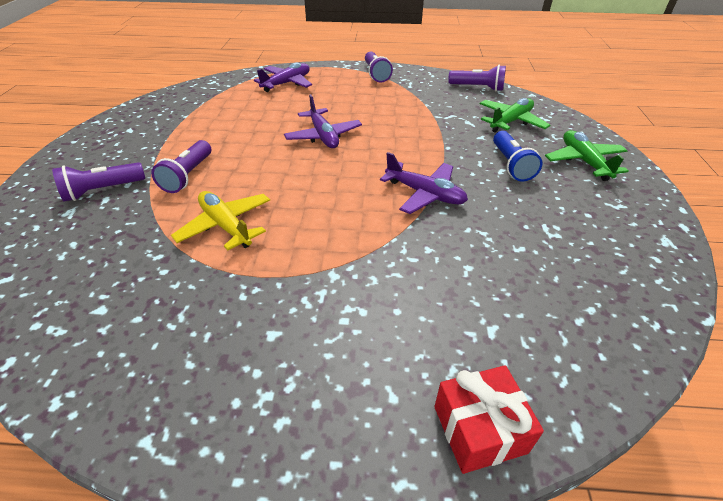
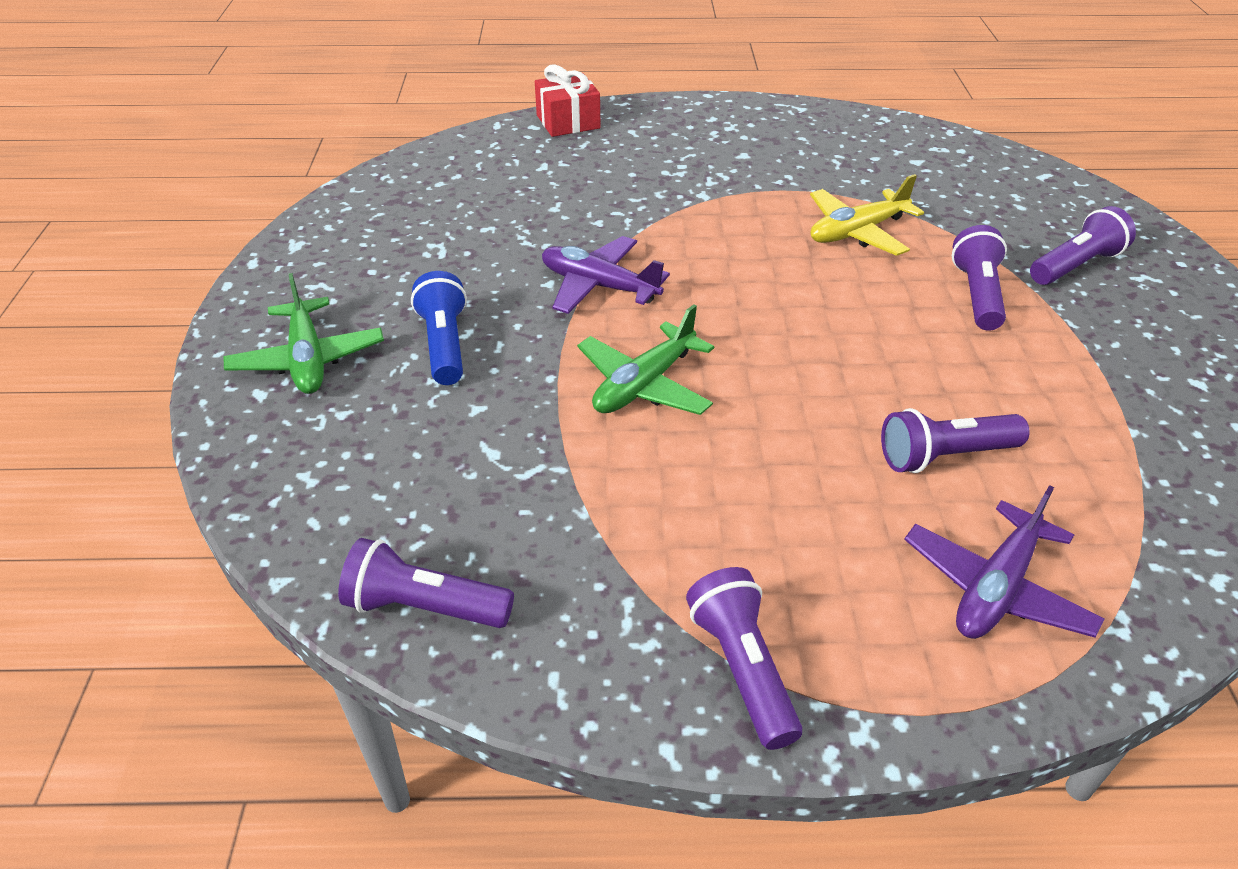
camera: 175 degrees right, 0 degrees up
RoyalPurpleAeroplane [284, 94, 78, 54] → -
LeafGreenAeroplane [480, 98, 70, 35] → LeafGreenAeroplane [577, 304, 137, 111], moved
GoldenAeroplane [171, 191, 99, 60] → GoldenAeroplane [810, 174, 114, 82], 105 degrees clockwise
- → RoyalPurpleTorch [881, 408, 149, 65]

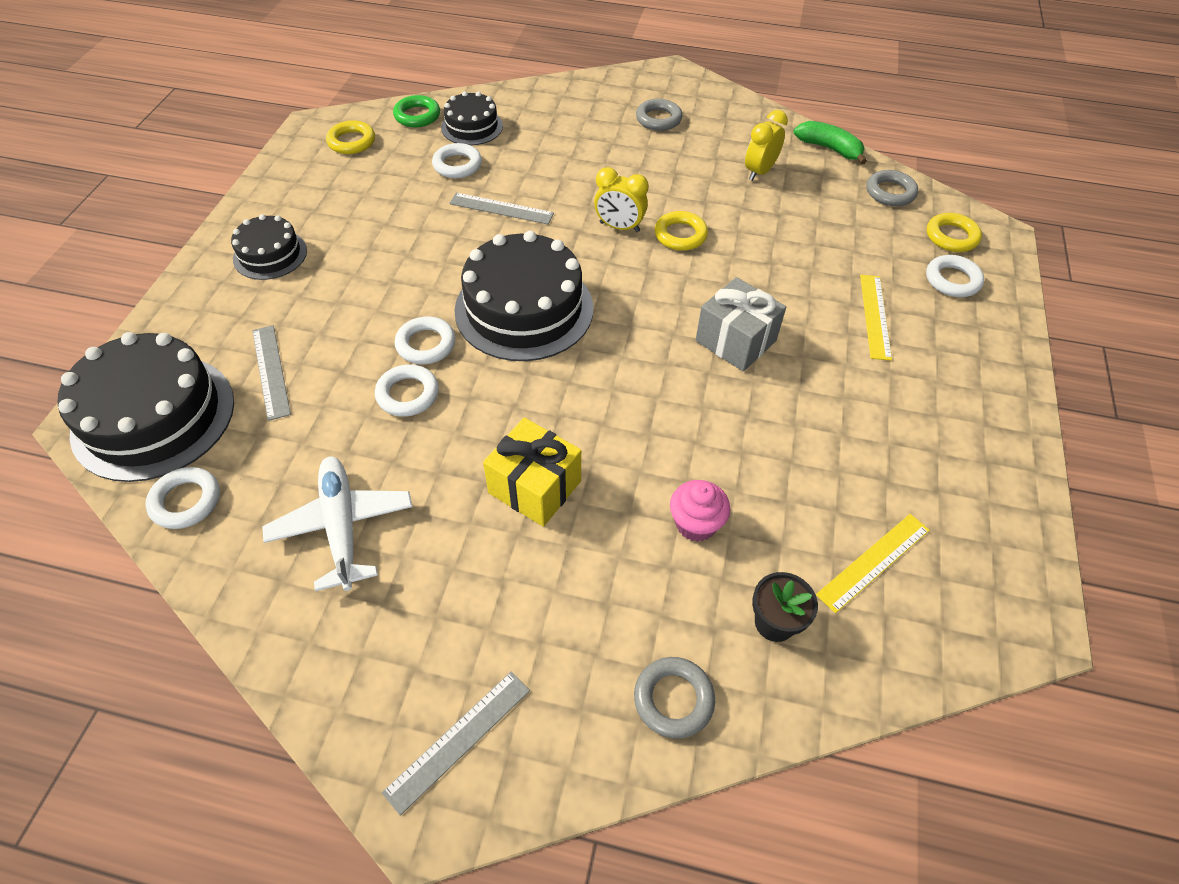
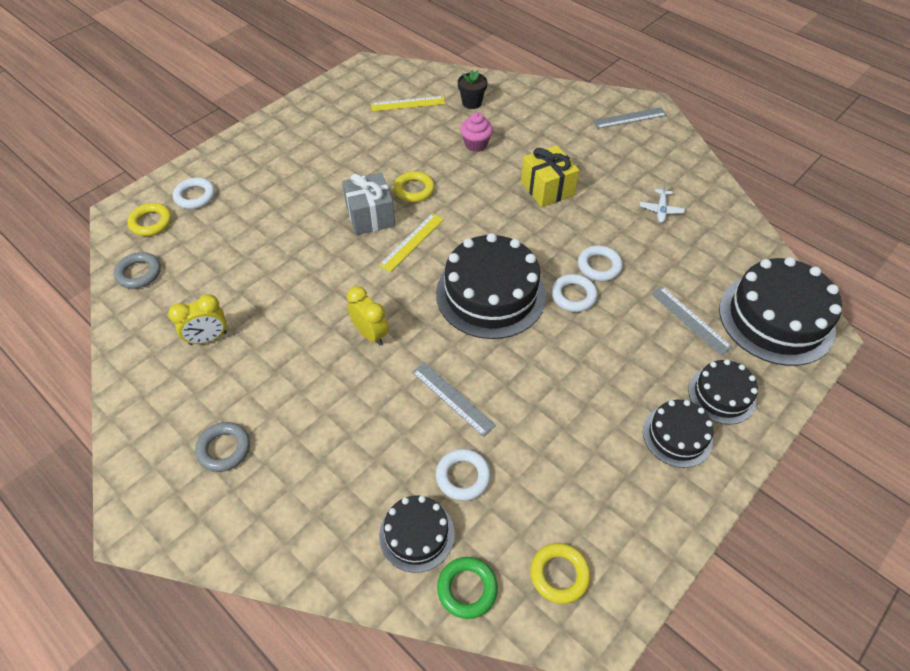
camera: 150 degrees left, 0 degrees up
LeafGreenBanana [793, 121, 74, 44] → -
GoldenHoop [655, 211, 53, 40] → GoldenHoop [394, 171, 41, 31], moved
GoldenStraightedge [860, 275, 32, 86] → GoldenStraightedge [379, 213, 65, 59], moved
AshGreyStraightedge [252, 325, 39, 96] → AshGreyStraightedge [651, 286, 82, 70], 45 degrees counterclockwise
PureWhiteAeroplane [262, 456, 150, 135] → PureWhiteAeroplane [640, 182, 45, 41], x0.52
PureWhiteHoop [146, 467, 74, 62] → -
AshGreyHoop [634, 657, 81, 82] → -
- → JetBlackLayerCake [688, 359, 70, 65]

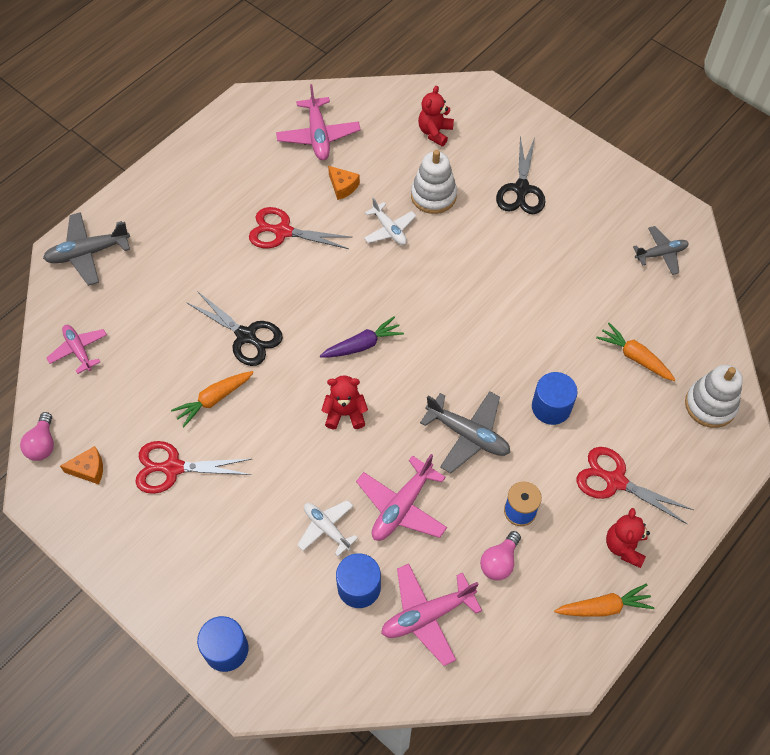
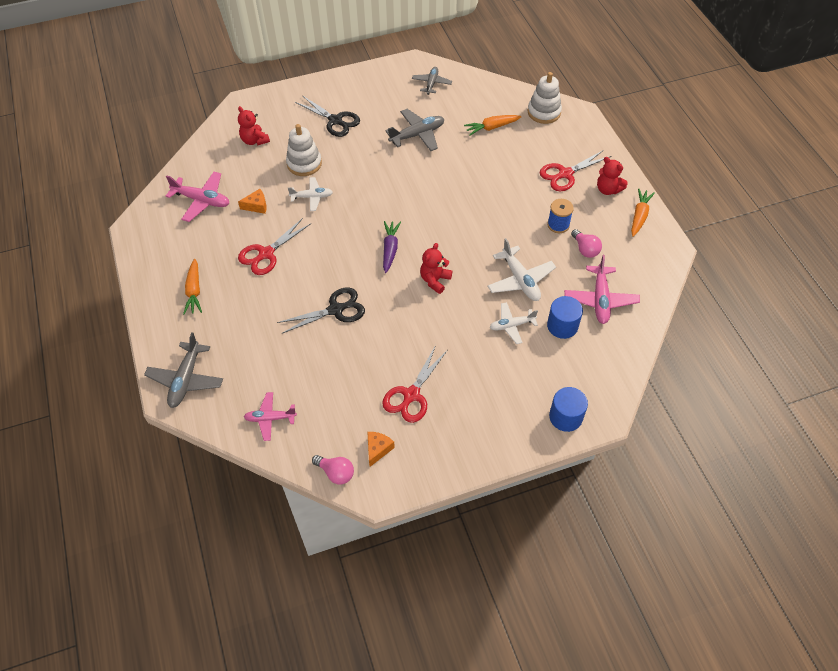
camera: 60 degrees left, 5 degrees down
BrightOrangeCarrot [171, 371, 83, 56] → BrightOrangeCarrot [183, 259, 19, 56], moved
RoyalBlueCylinder [532, 372, 46, 53] → -
AshGreyAeroplane [420, 391, 90, 82] → AshGreyAeroplane [385, 109, 59, 42], moved
PinkAeroplane [356, 454, 91, 87] → PureWhiteAeroplane [488, 238, 68, 63]

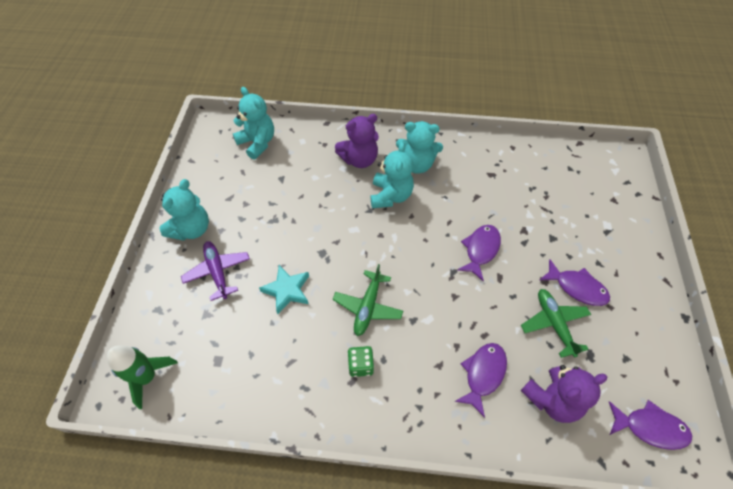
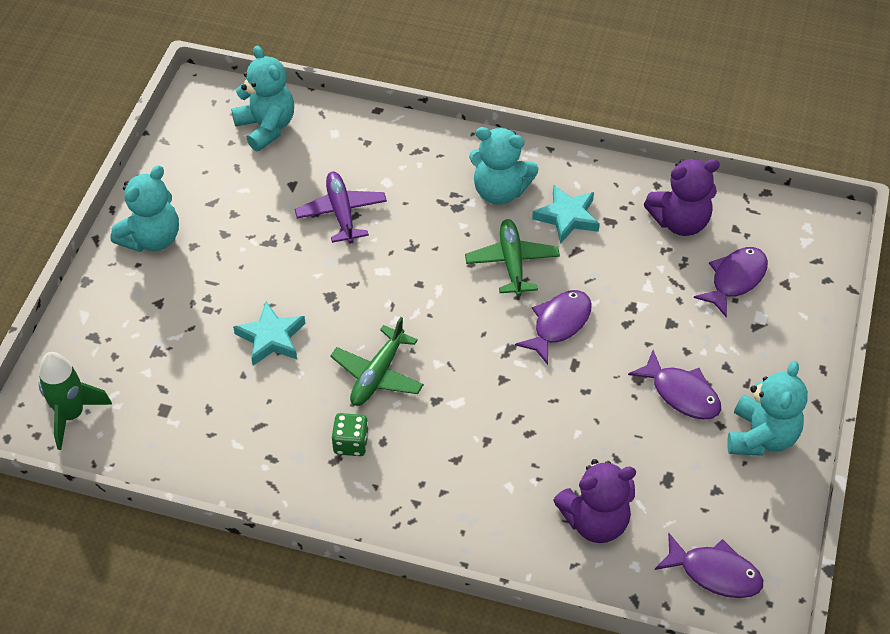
camera: 10 degrees right, 5 degrees down
RoyalPurpleTeddy [335, 114, 44, 54] → RoyalPurpleTeddy [644, 159, 76, 77], moved
TurquoiseTeddy [371, 142, 43, 66] → TurquoiseTeddy [727, 361, 81, 95], moved
RoyalPurpleAeroplane [181, 241, 69, 60] → RoyalPurpleAeroplane [295, 172, 92, 72], moved
LeafGreenAeroplane [521, 289, 70, 69] → LeafGreenAeroplane [465, 219, 95, 77], moved
RoyalPurpleFishFigure [454, 343, 53, 75] → RoyalPurpleFishFigure [694, 247, 74, 71], moved
- → TurquoiseStarShape [532, 185, 68, 59]

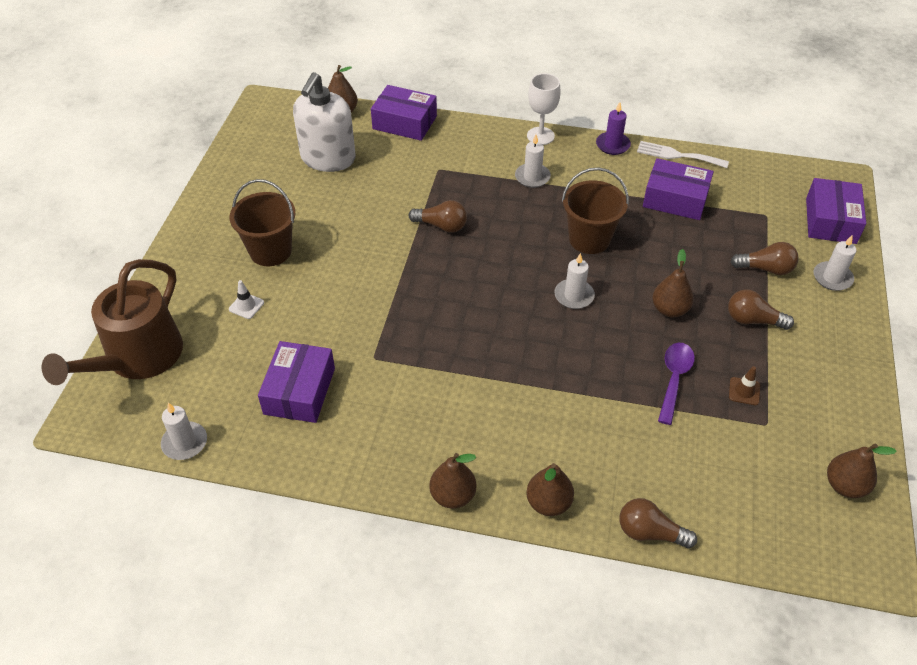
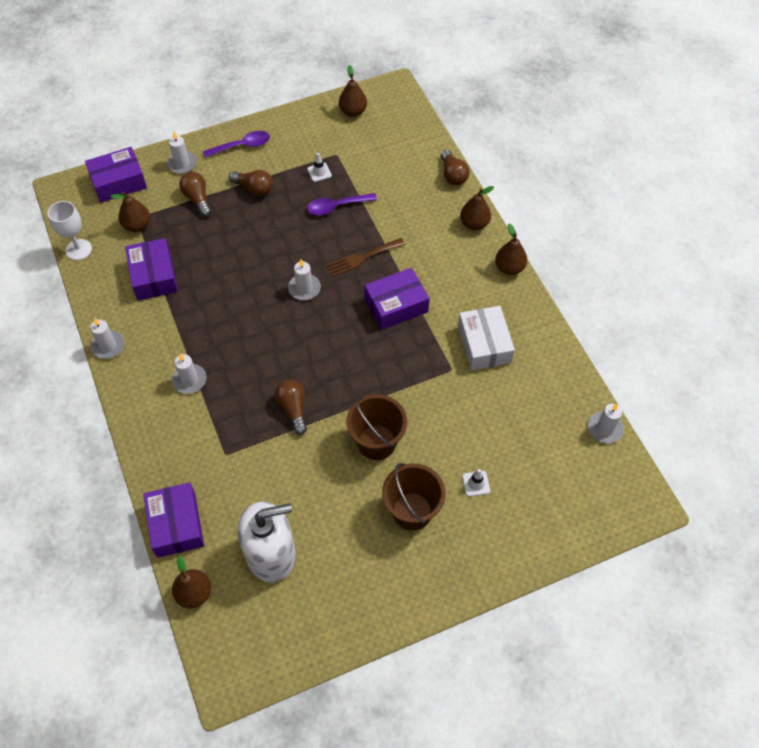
camera: 125 degrees left, 10 degrees up
PureWhiteWineGlass [527, 73, 34, 72] → PureWhiteWineGlass [48, 201, 44, 59], moved
RoyalPurpleCandle [596, 102, 35, 53] → PureWhiteCandle [90, 318, 34, 41]
PureWhiteFork [637, 141, 92, 27] → -
DarkBrownBucket [562, 167, 67, 87] → DarkBrownBucket [347, 394, 60, 66], moved
DarkBrownPearFruit [652, 249, 42, 68] → DarkBrownPearFruit [110, 192, 40, 40], moved
DarkBrownSprinklingCan [41, 259, 142, 126] → -
DarkBrownLightBulb [728, 289, 66, 41] → DarkBrownLightBulb [229, 170, 44, 26], 45 degrees counterclockwise
RoyalPurplePackage [258, 341, 77, 82] → RoyalPurplePackage [364, 268, 66, 62], moved
DarkBrownSafetyCone [729, 366, 31, 39] → PureWhiteSafetyCone [307, 153, 25, 29]
- → RoyalPurpleTablespoon [203, 131, 67, 27]
- → DarkBrownFork [326, 238, 79, 39]
- → PureWhitePackage [458, 306, 57, 64]

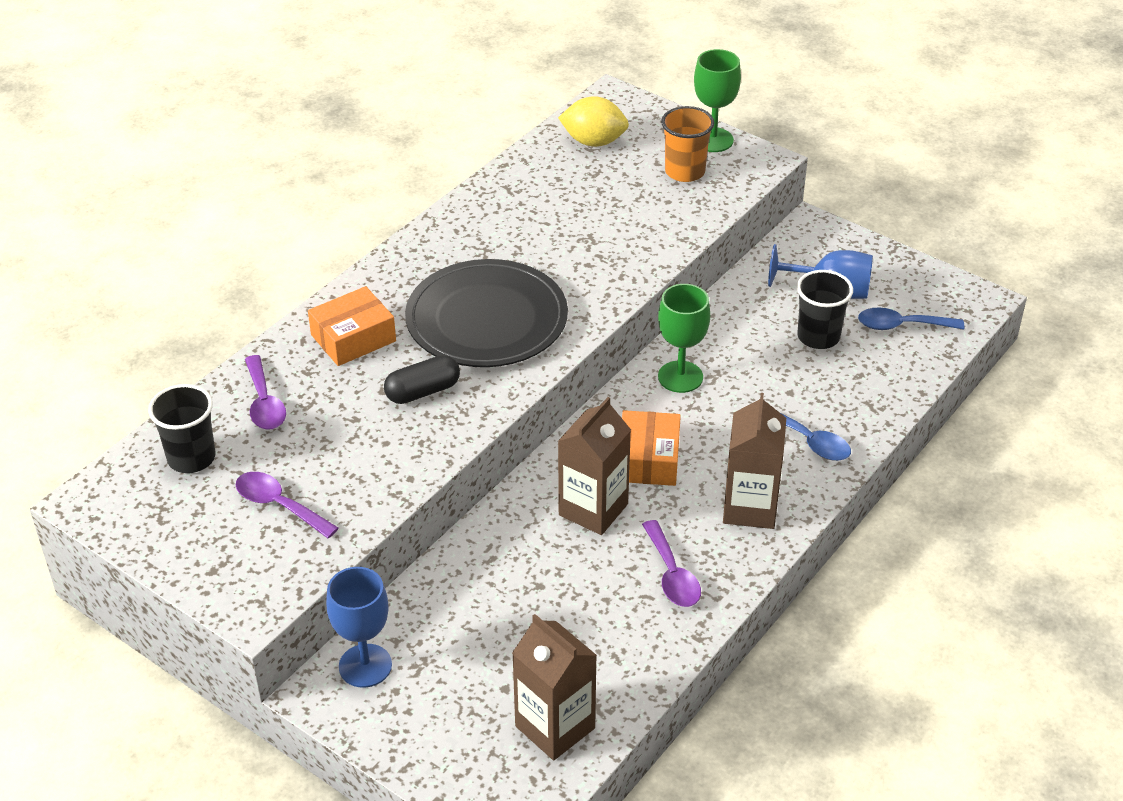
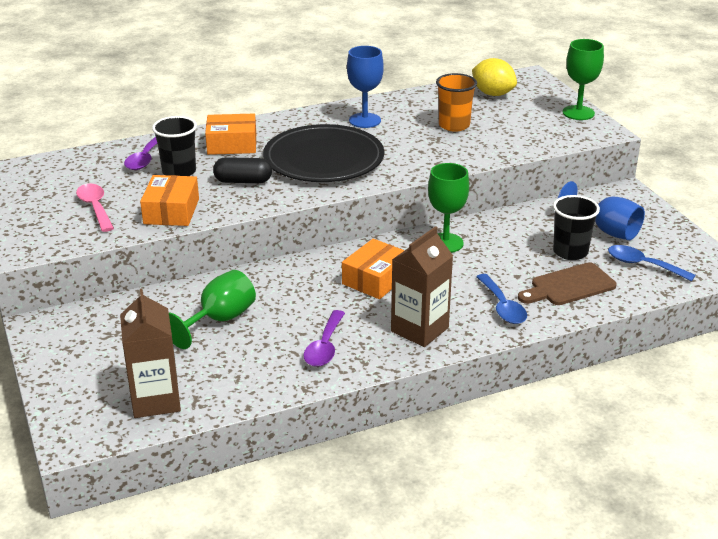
camera: 30 degrees right, 10 degrees down
BrightOrangeCup [661, 106, 53, 76] → BrightOrangeCup [436, 73, 41, 59], moved
JetBlackCup [148, 384, 68, 89] → JetBlackCup [152, 116, 45, 60], moved
DarkBrownJuiceCarton [558, 397, 73, 138] → -
RoyalPurpleTablespoon [236, 472, 102, 66] → PinkTablespoon [76, 184, 38, 48]
RoyalBlueWineGlass [326, 567, 66, 121] → RoyalBlueWineGlass [347, 46, 37, 82], moved
- → BrightOrangePackage [140, 175, 59, 51]
- → DarkBrownBreadBoard [518, 262, 99, 43]
- → LeafGreenWineGlass [169, 270, 87, 79]

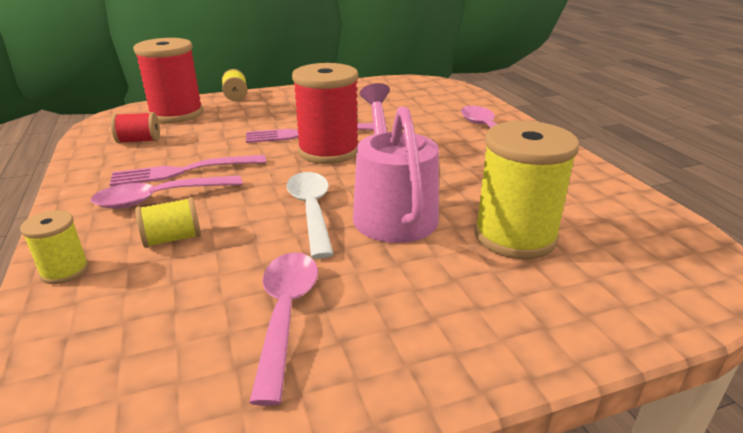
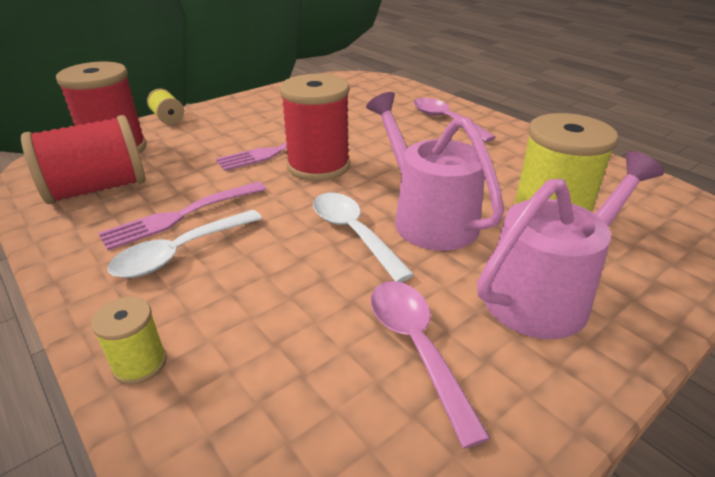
camera: 20 degrees left, 5 degrees up
RedReelOfThread [111, 112, 49, 32] → RedReelOfThread [21, 115, 125, 89], x2.03
PinkTablespoon [91, 176, 152, 33] → PureWhiteTablespoon [107, 210, 155, 68]
GoldenReelOfThread [135, 197, 66, 51] → -
- → PinkSprinklingCan [477, 151, 187, 188]

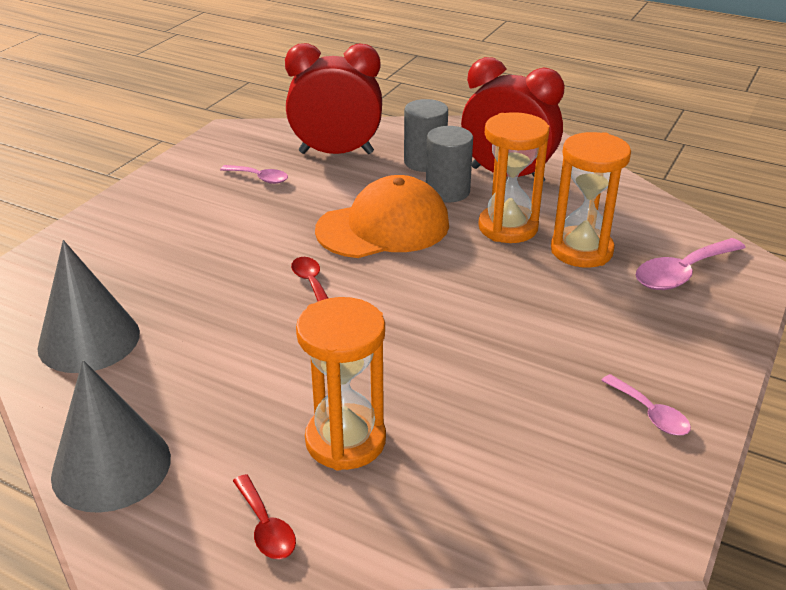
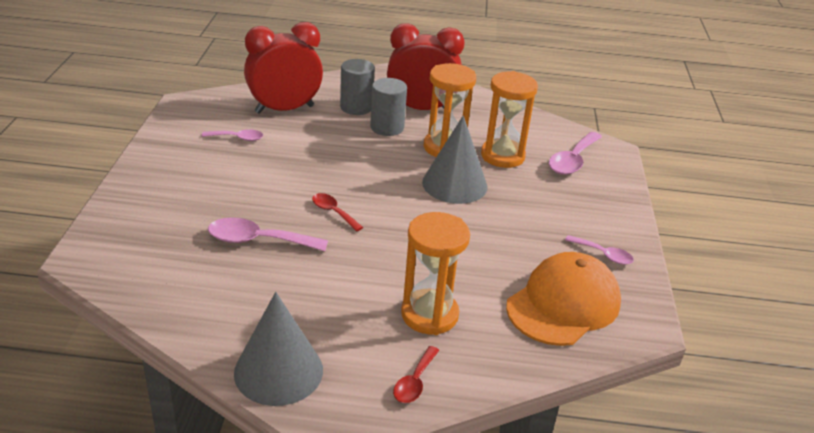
camera: 25 degrees left, 0 degrees up
BrightOrangeBaseballCap [315, 175, 134, 83] → BrightOrangeBaseballCap [506, 252, 115, 94], moved
AshGreySolidCone [37, 240, 103, 133] → AshGreySolidCone [422, 115, 66, 89], moved
RedTablespoon [233, 474, 63, 85] → RedTablespoon [393, 346, 46, 57], 75 degrees clockwise
- → PinkTablespoon [208, 217, 120, 34]

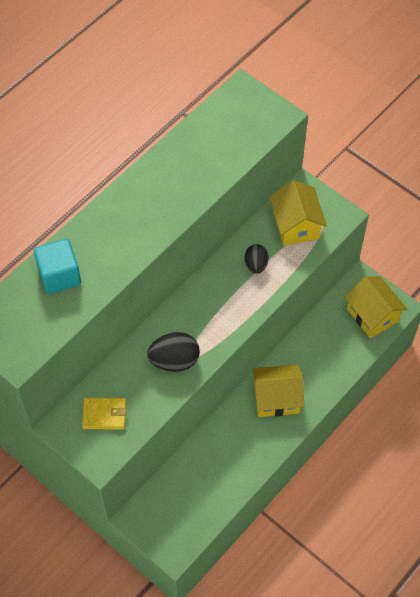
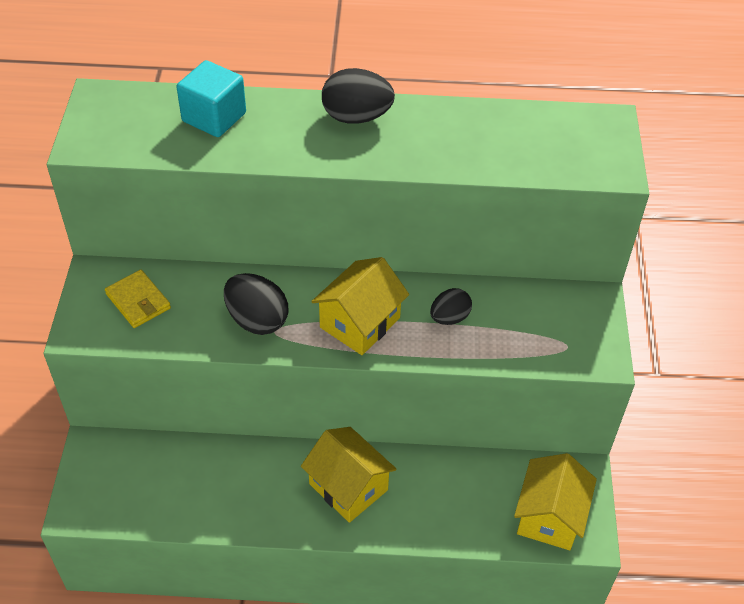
camera: 50 degrees right, 10 degrees down
GoldenCottage [270, 180, 57, 66] → GoldenCottage [311, 257, 98, 98], moved
- → JetBlackToyEgg [322, 68, 73, 56]

